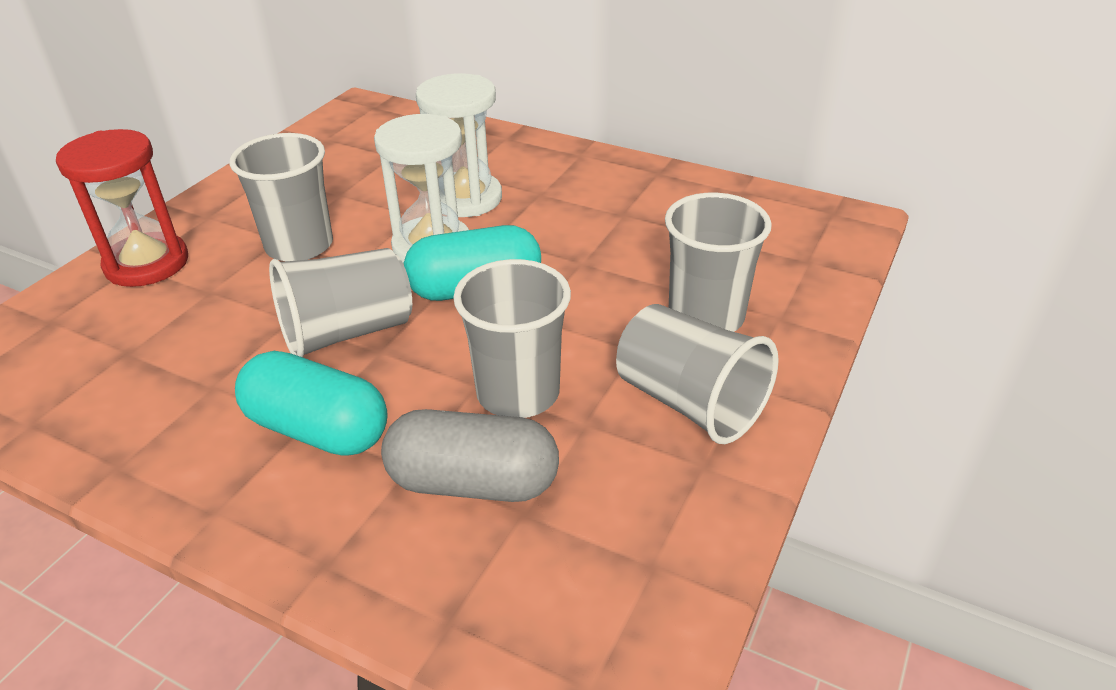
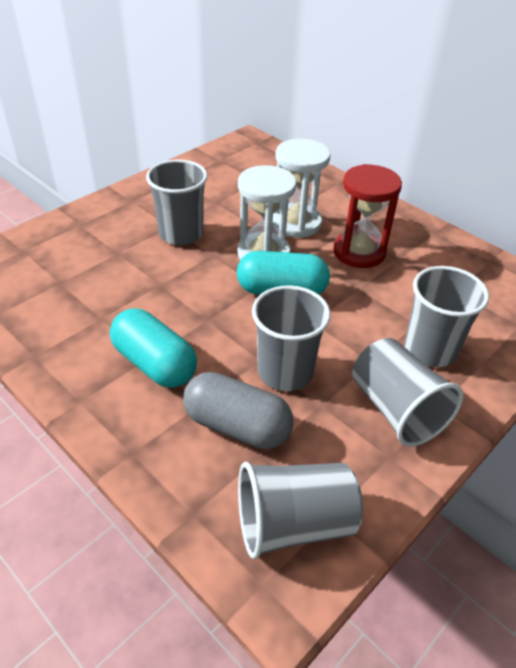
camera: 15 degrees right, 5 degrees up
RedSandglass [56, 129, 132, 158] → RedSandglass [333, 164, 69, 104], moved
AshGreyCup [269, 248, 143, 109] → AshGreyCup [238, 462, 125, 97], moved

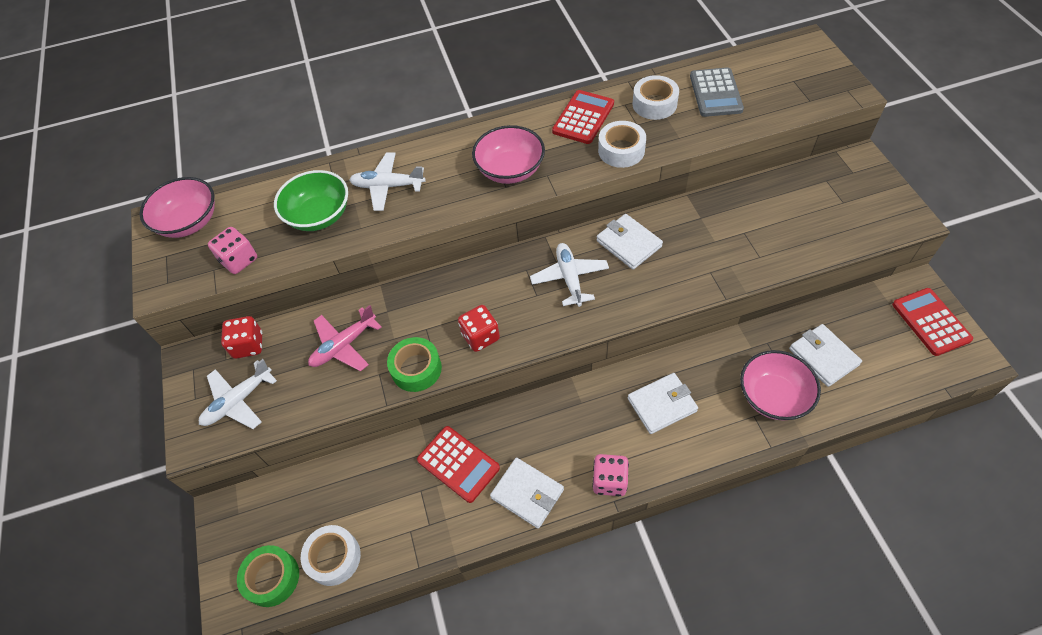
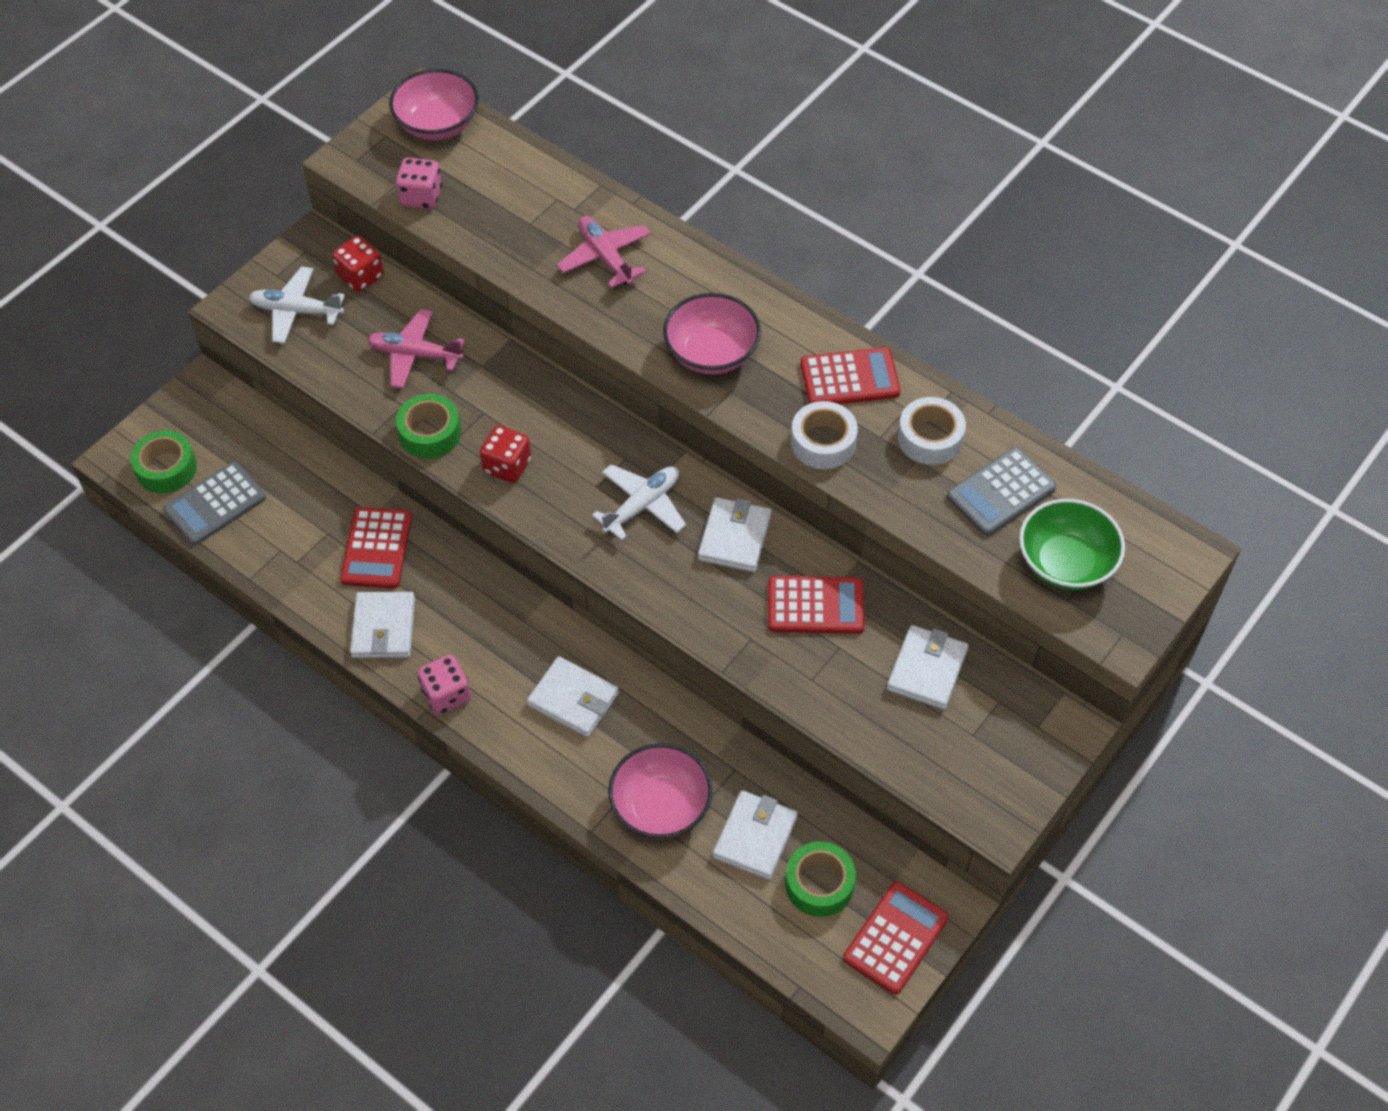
camera: 50 degrees right, 0 degrees up
PureWhiteAeroplane [349, 152, 77, 59] → PinkAeroplane [557, 216, 94, 72]
LeafGreenBowl [274, 170, 74, 61] → LeafGreenBowl [1019, 499, 106, 91], moved
PureWhiteTape [301, 525, 60, 61] → AshGreyCalculator [163, 462, 103, 83]
- → RedCalculator [768, 576, 97, 58]
- → PureWhiteWallet [887, 625, 81, 85]
- → LeafGreenTape [785, 842, 71, 75]

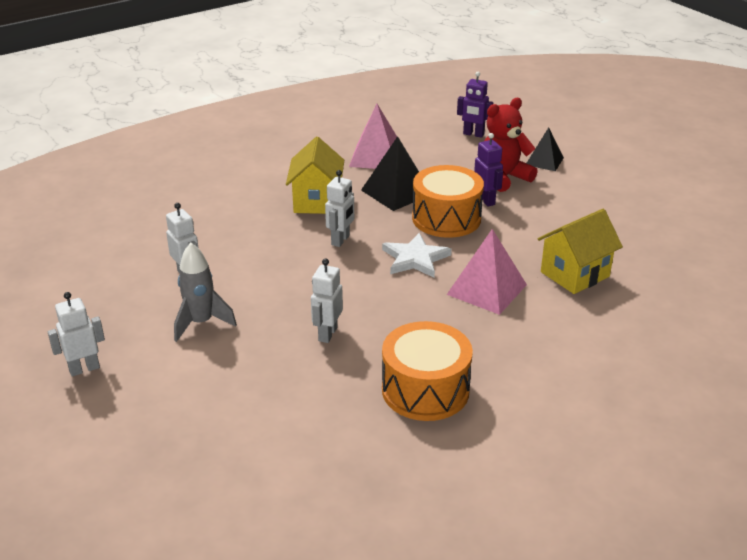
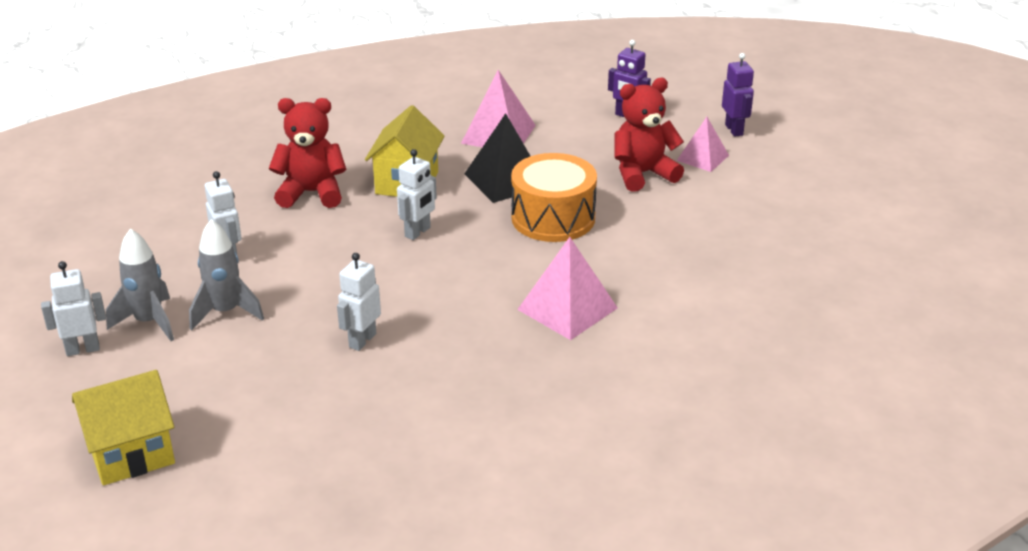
camera: 10 degrees right, 0 degrees up
JetBlackSolidPyramid [527, 127, 37, 44] → PinkSolidPyramid [677, 117, 52, 55]
RoyalPurpleRobotFigure [474, 133, 29, 73] → RoyalPurpleRobotFigure [722, 53, 32, 84], moved
GoldenCottage [538, 209, 85, 85] → GoldenCottage [72, 370, 103, 115], moved
PureWhiteStarShape [382, 233, 70, 45] → -
BrightOrangeDrum [382, 321, 91, 100] → -
- → RedTeddy [269, 98, 77, 110]
- → AshGreyRocket [106, 228, 68, 113]

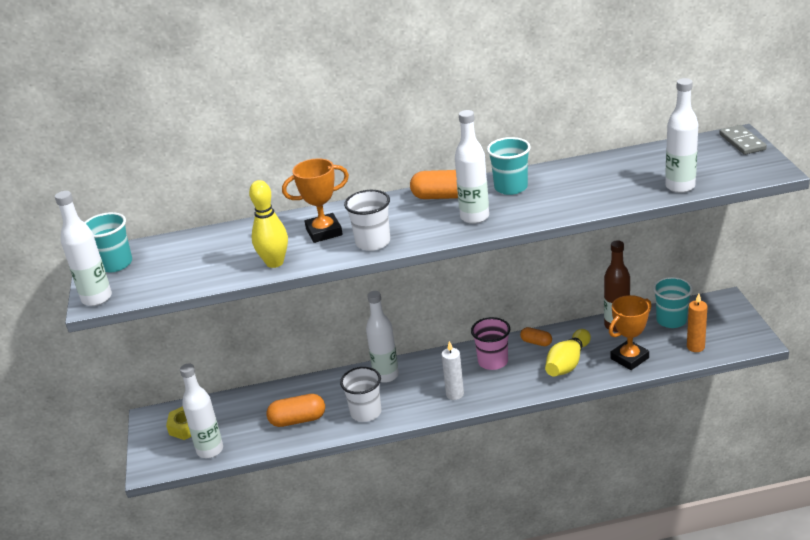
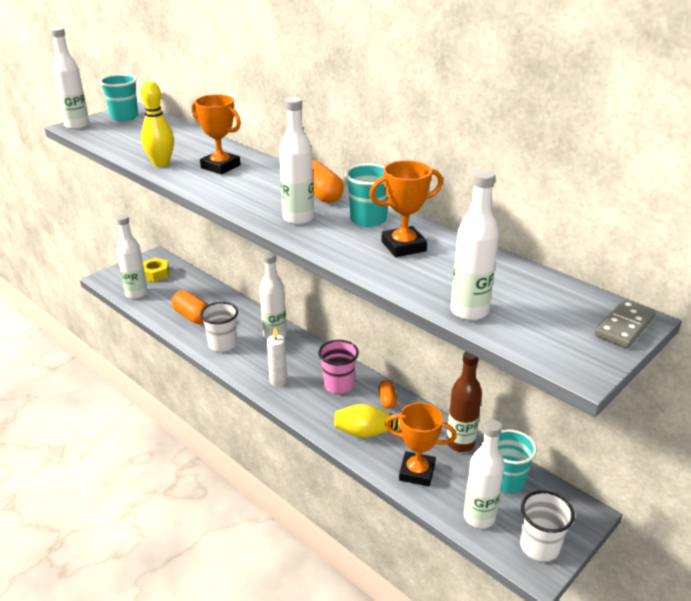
camera: 50 degrees right, 0 degrees up
PureWhiteCup [344, 190, 46, 61] → PureWhiteCup [520, 491, 54, 71], moved
BrightOrangeCandle [687, 293, 21, 59] → PureWhiteBottle [464, 419, 40, 109]
- → BrightOrangeTrophy [369, 160, 74, 97]

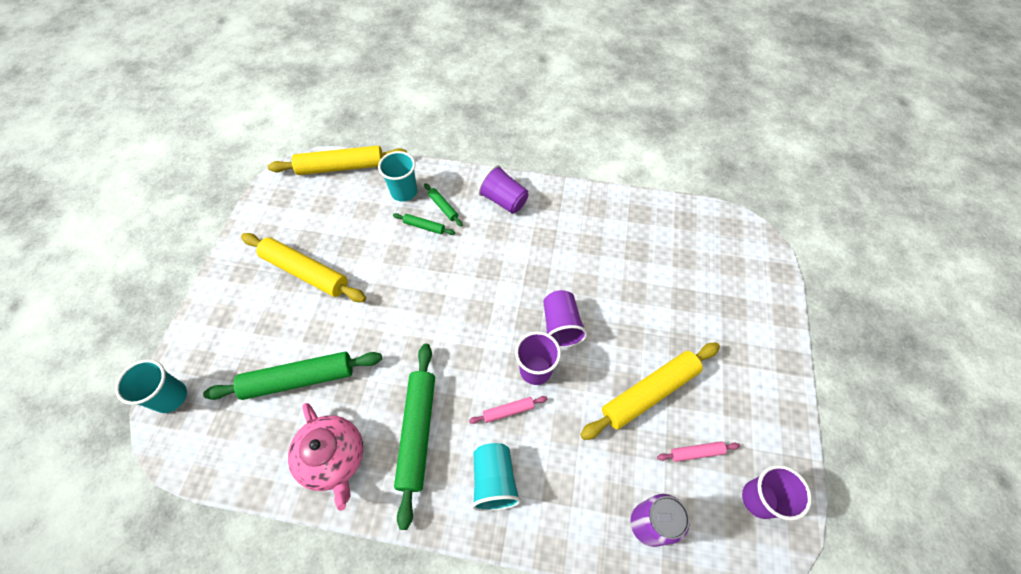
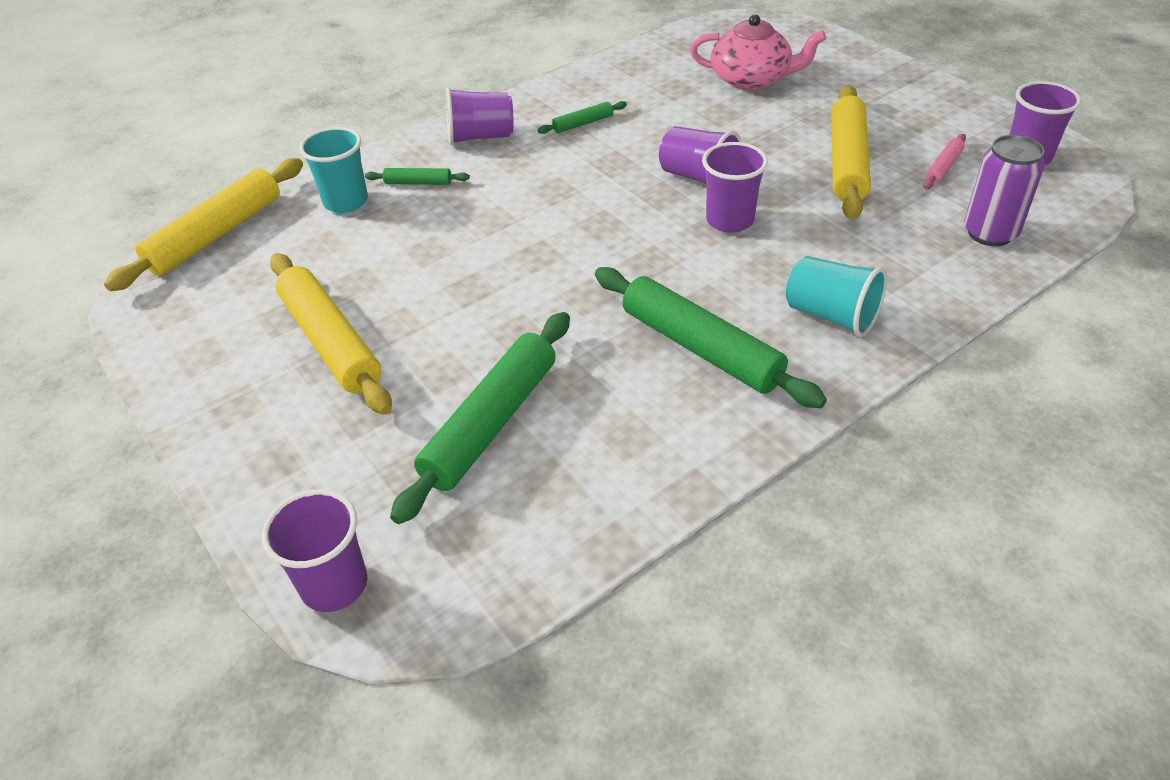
camera: 45 degrees left, 15 degrees down
LeafGreenPastryRoller [393, 213, 62, 22] → LeafGreenPastryRoller [538, 101, 89, 33], moved
GoldenPastryRoller [241, 233, 125, 69] → GoldenPastryRoller [270, 253, 122, 162], 75 degrees clockwise
TurquoiseCup [115, 359, 72, 54] → RoyalPurpleCup [262, 489, 105, 123]
PinkPastryRoller [469, 396, 78, 28] → -
PinkTeaPot [288, 403, 75, 108] → PinkTeaPot [690, 14, 136, 76], moved

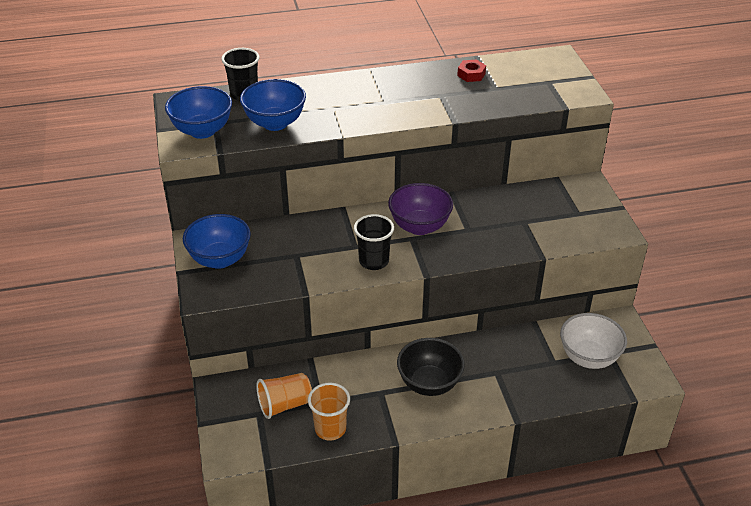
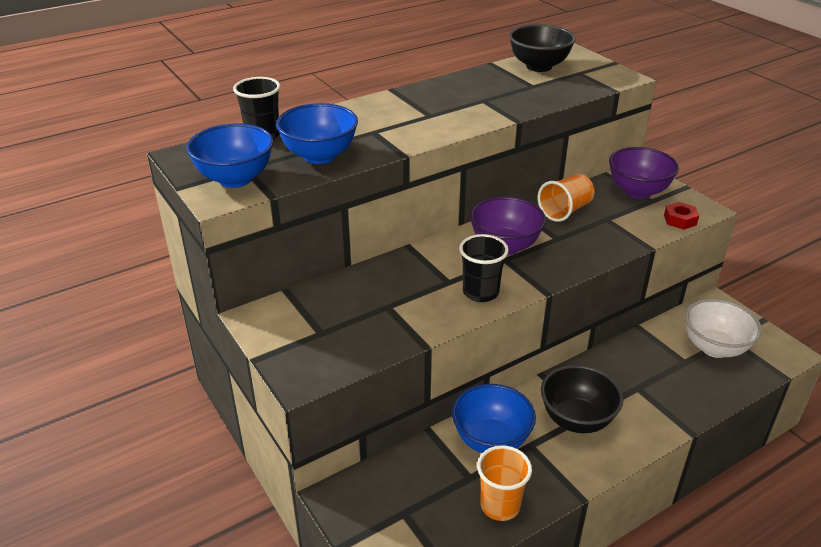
camera: 20 degrees left, 5 degrees down
RedHexNut [457, 60, 29, 22] → RedHexNut [664, 202, 35, 28], moved
RoyalBlueBowl [183, 214, 68, 55] → RoyalBlueBowl [452, 384, 84, 69], moved
BrightOrangeCup [256, 373, 56, 46] → BrightOrangeCup [538, 174, 57, 48], moved
- → JetBlackBowl [509, 24, 67, 48]
- → RoyalPurpleBowl [609, 147, 70, 52]

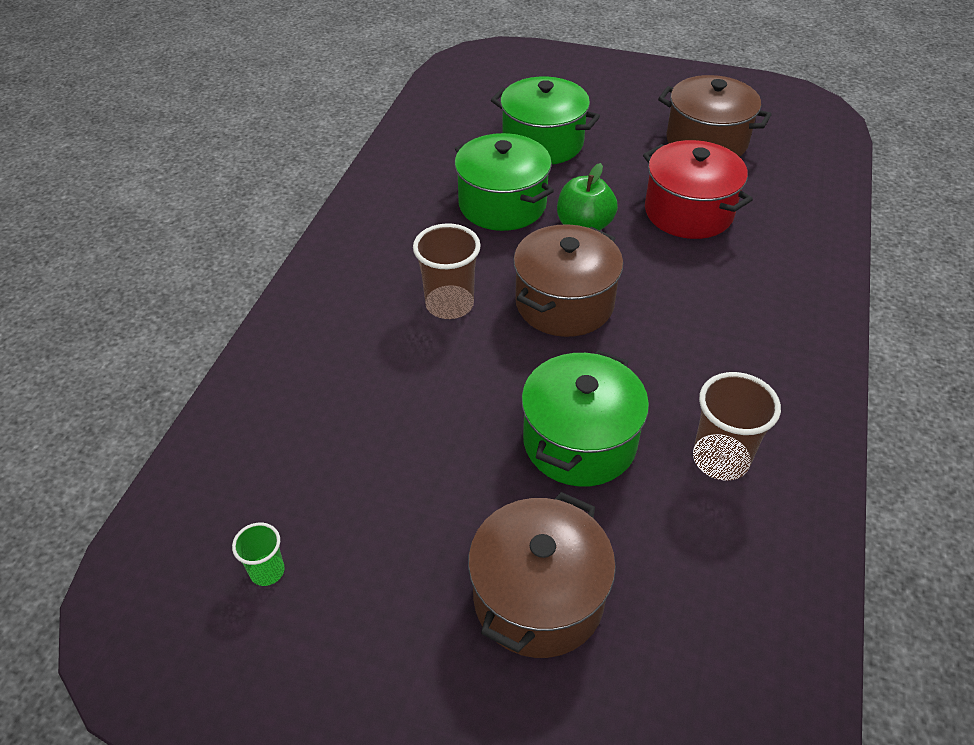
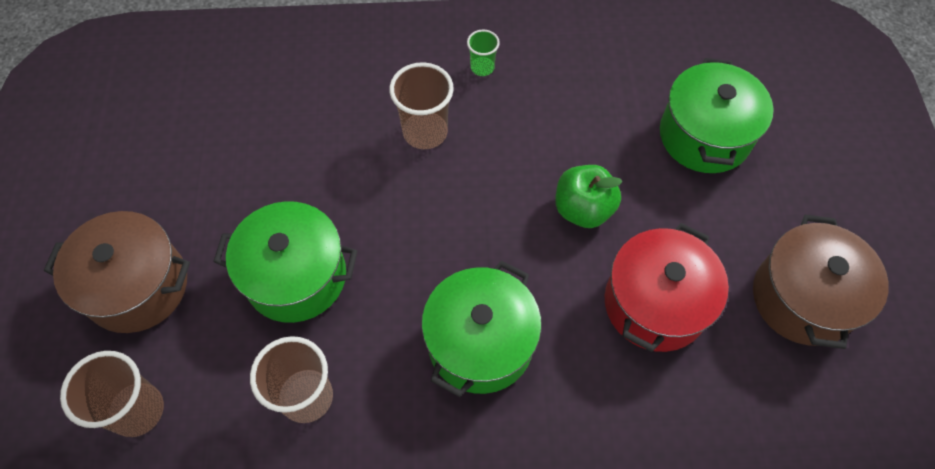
camera: 70 degrees right, 15 degrees up
LeafGreenStockpot [455, 133, 99, 98] → LeafGreenStockpot [421, 261, 121, 136], moved
DarkBrownStockpot [513, 224, 110, 113] → -
LeafGreenCup [232, 523, 53, 63] → LeafGreenCup [467, 29, 33, 47], moved
- → DarkBrownCup [60, 351, 104, 86]

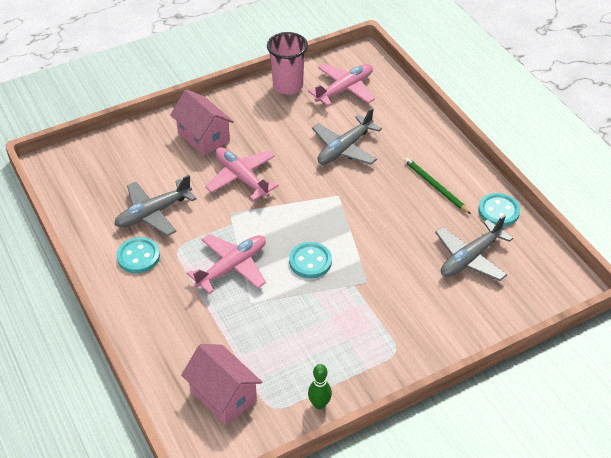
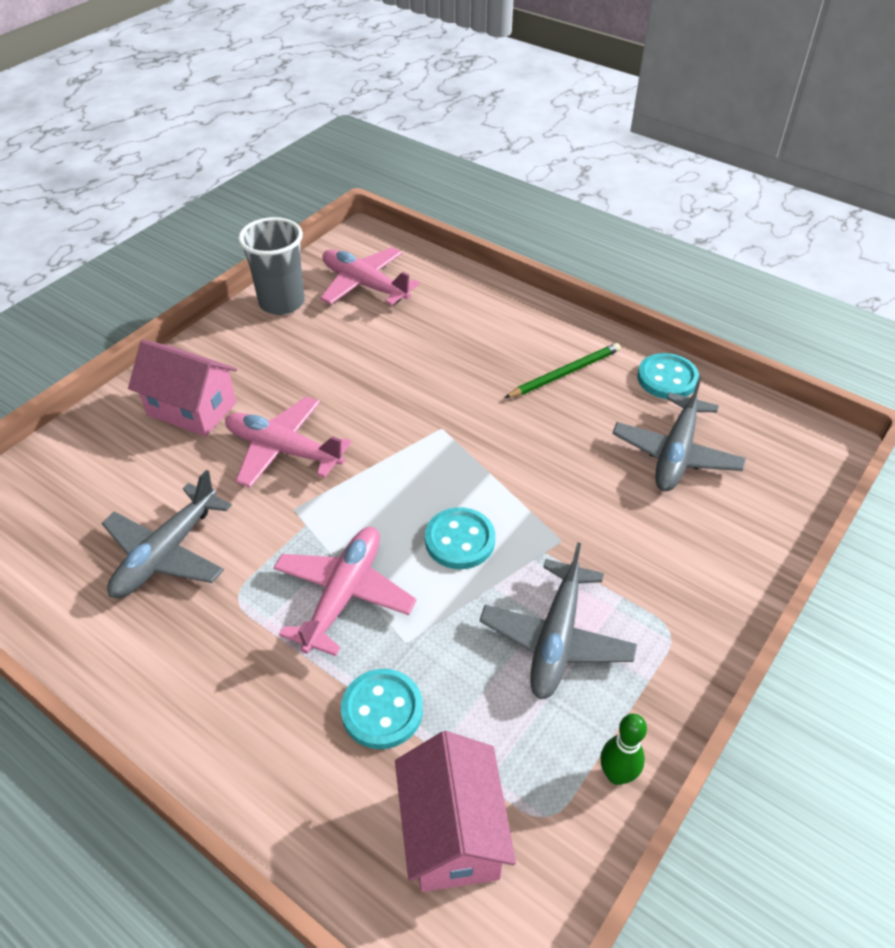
camera: 25 degrees left, 0 degrees up
PinkCup [267, 32, 41, 63] → AshGreyCup [238, 217, 67, 98]
PinkAeroplane [308, 63, 67, 43] → PinkAeroplane [320, 247, 100, 58], 75 degrees counterclockwise
AshGreyAeroplane [312, 107, 70, 58] → AshGreyAeroplane [480, 542, 157, 157], moved
LeafGreenLeadPencil [404, 157, 67, 57] → LeafGreenLeadPencil [505, 343, 116, 55], 120 degrees clockwise
TurquoiseButton [117, 237, 43, 36] → TurquoiseButton [341, 669, 82, 80], moved
PinkCottage [181, 344, 81, 81] → PinkCottage [395, 731, 121, 161], 60 degrees clockwise

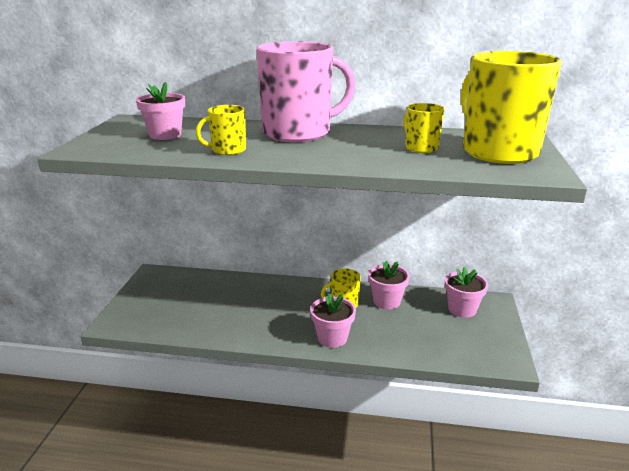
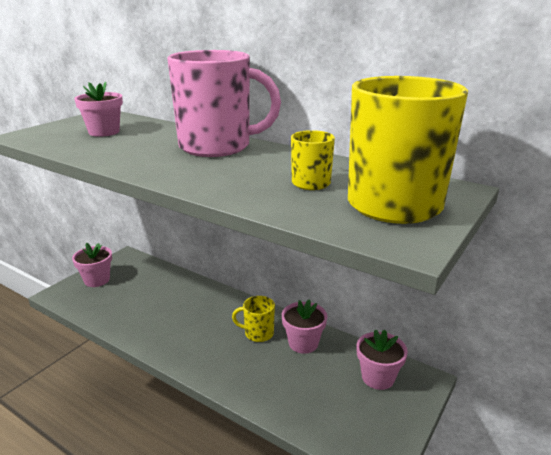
camera: 25 degrees right, 0 degrees up
GoldenTeaMug [196, 105, 50, 50] → -
PinkFlowerPot [310, 294, 46, 54] → PinkFlowerPot [72, 243, 40, 44], moved

